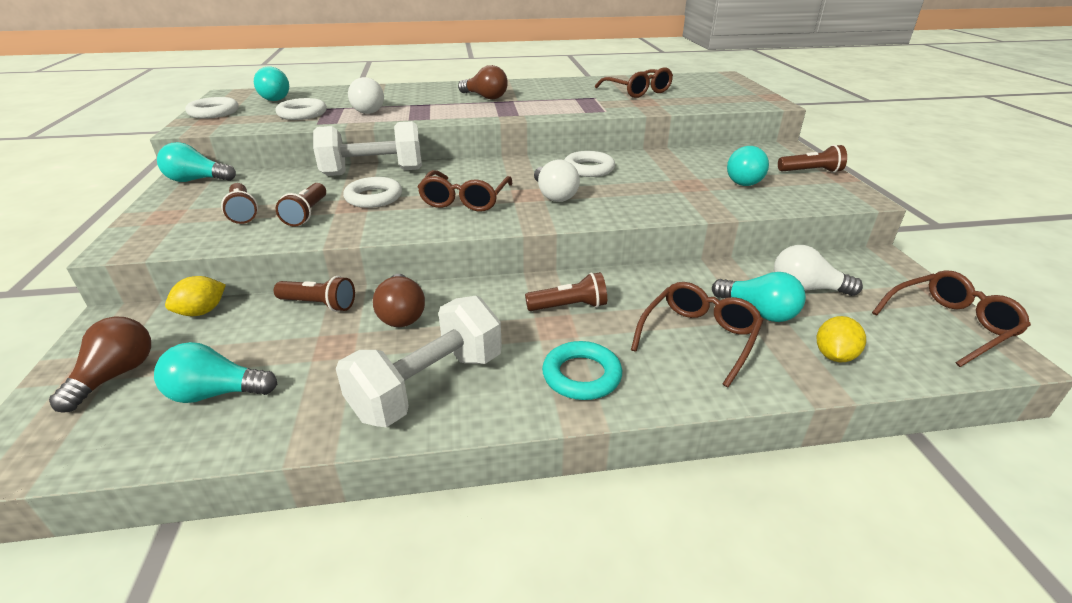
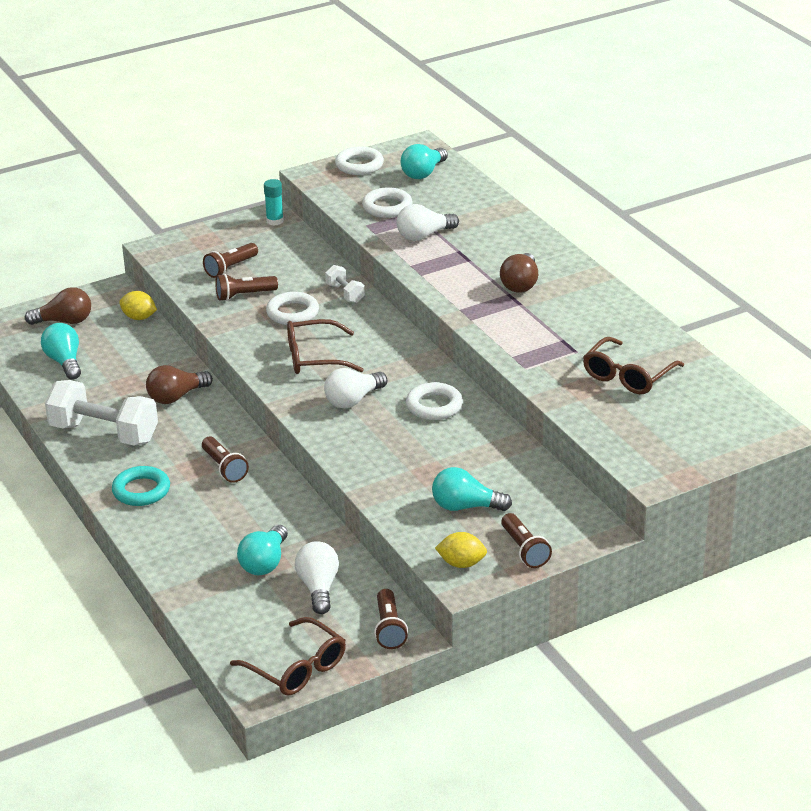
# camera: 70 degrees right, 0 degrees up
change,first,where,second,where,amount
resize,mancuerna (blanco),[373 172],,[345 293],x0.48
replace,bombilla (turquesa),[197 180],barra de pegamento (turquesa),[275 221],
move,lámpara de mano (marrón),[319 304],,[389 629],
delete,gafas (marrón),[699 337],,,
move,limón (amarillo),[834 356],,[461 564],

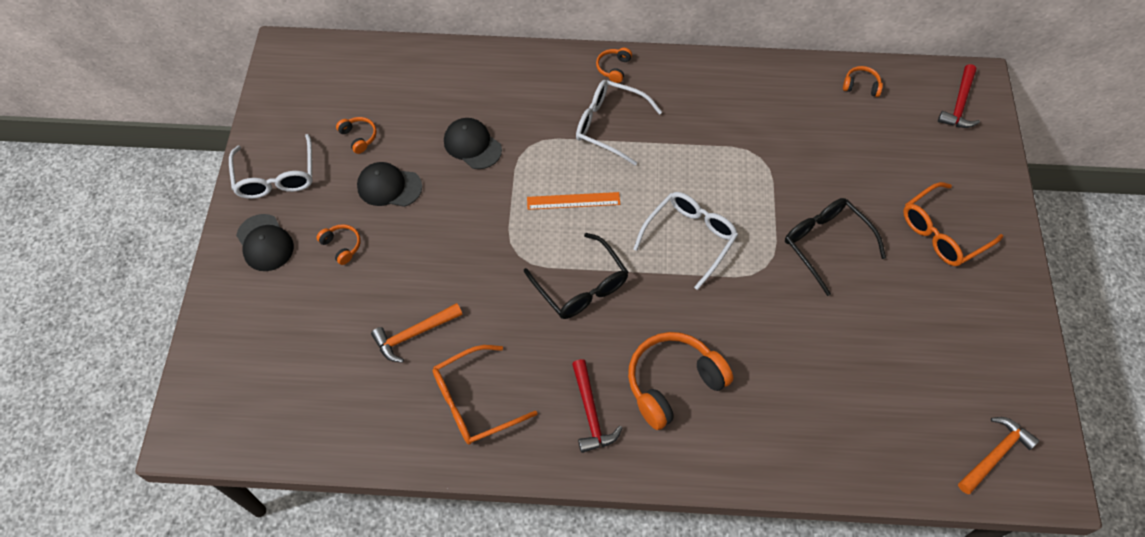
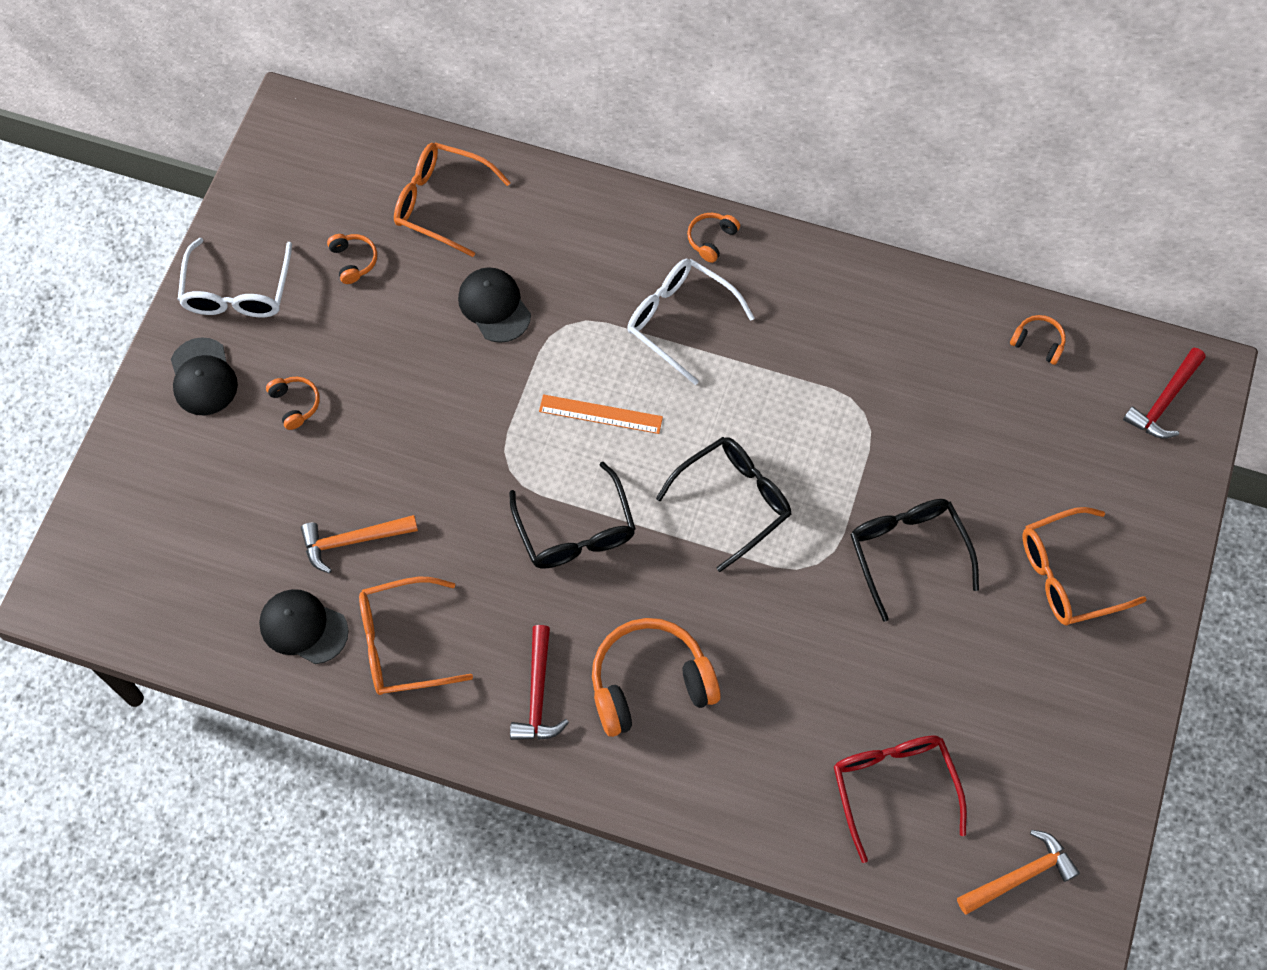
# camera: 15 degrees right, 5 degrees up
change,first,where,second,where,amount
move,gorra (negro),[389 186],,[303 627],
recolor,gafas (blanco),[690 238],gafas (negro),[733 501],
insert,,,gafas (naranja),[441 203],
insert,,,gafas (rojo),[893 787],

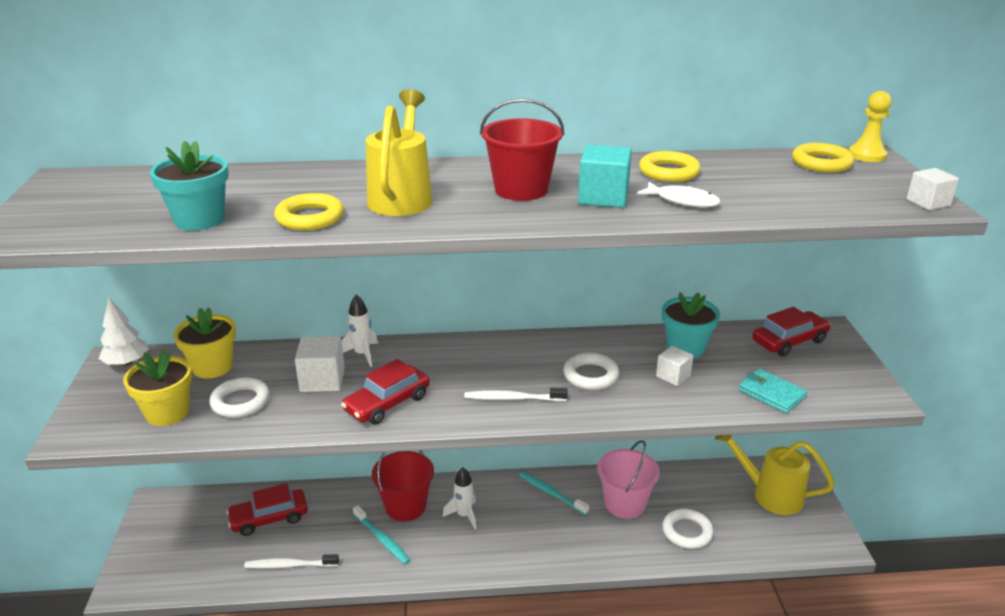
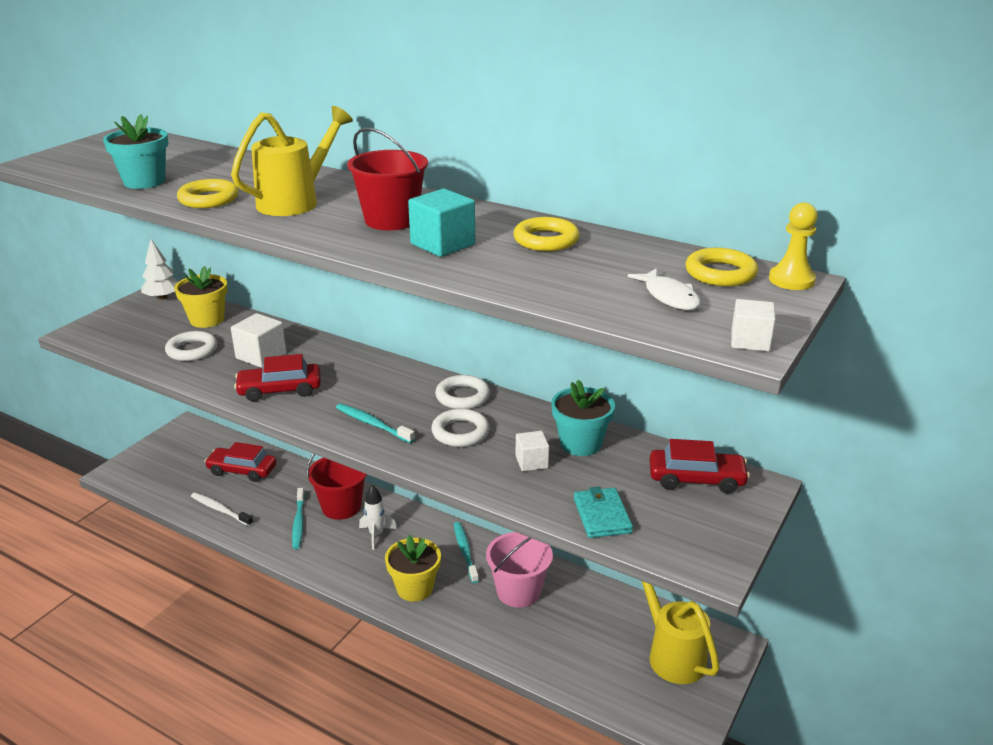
# camera: 35 degrees right, 0 degrees up
change,first,where,second,where,amount
move,pez (blanco),[682 201],,[669 297],
delete,cohete (blanco),[362 354],,,
move,maceta (amarillo),[167 413],,[414 588],
recolor,cepillo de dientes (blanco),[513 398],cepillo de dientes (turquesa),[372 424],
move,anillo (blanco),[687 532],,[462 396],

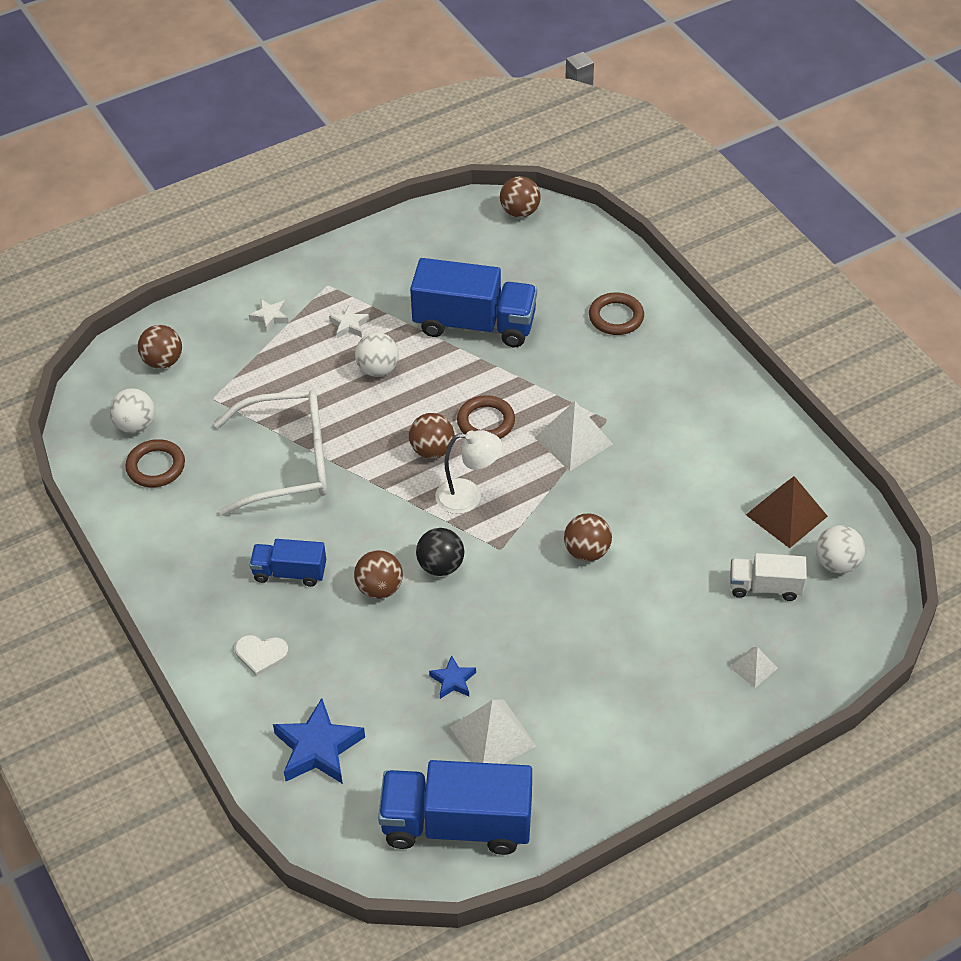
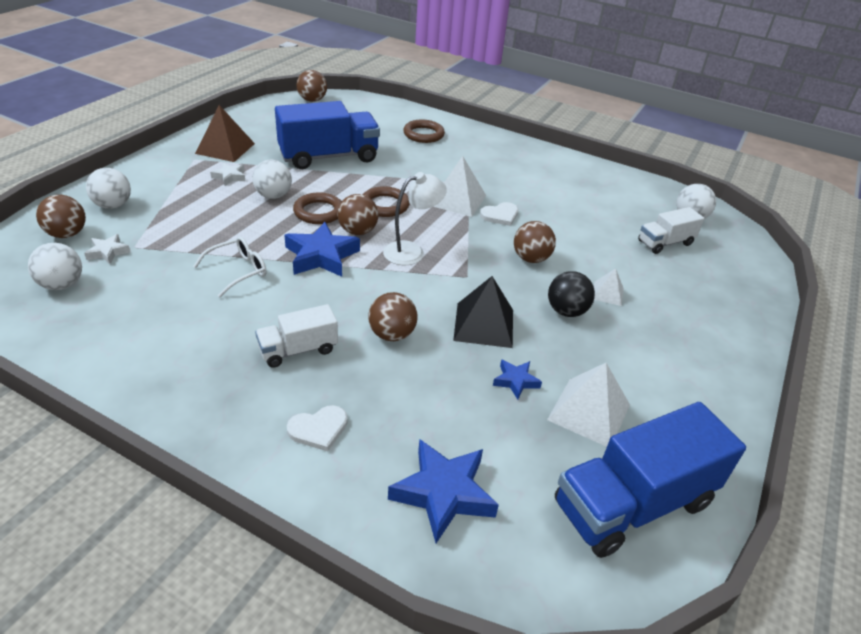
# camera: 35 degrees left, 10 degrees down
change,first,where,second,where,amount
move,estrella (blanco),[270 317],,[108 252],
resize,gafas (blanco),[288 462],,[238 271],x0.50
move,anillo (marrón),[156 466],,[319 212],
move,pirámide (marrón),[786 515],,[225 148],
move,pelota (negro),[441 566],,[566 311],
recolor,camión (azul),[290 572],camión (blanco),[298 350],
move,pirámide (blanco),[753 667],,[607 293],
insert,,,pelota (blanco),[113 205],
insert,,,corazón (blanco),[500 215],
insert,,,estrella (azul),[321 256],
insert,,,pirámide (negro),[484 324],

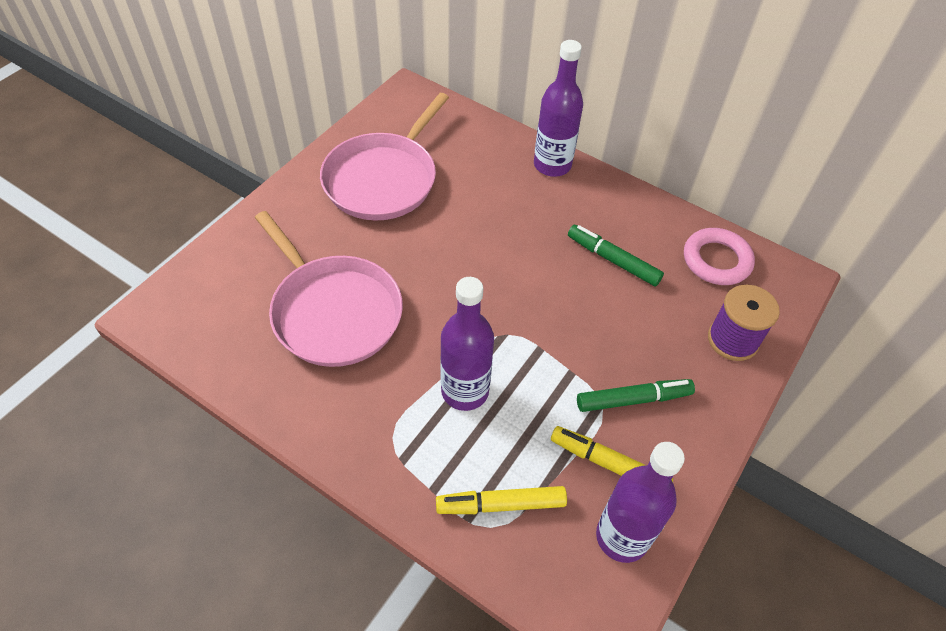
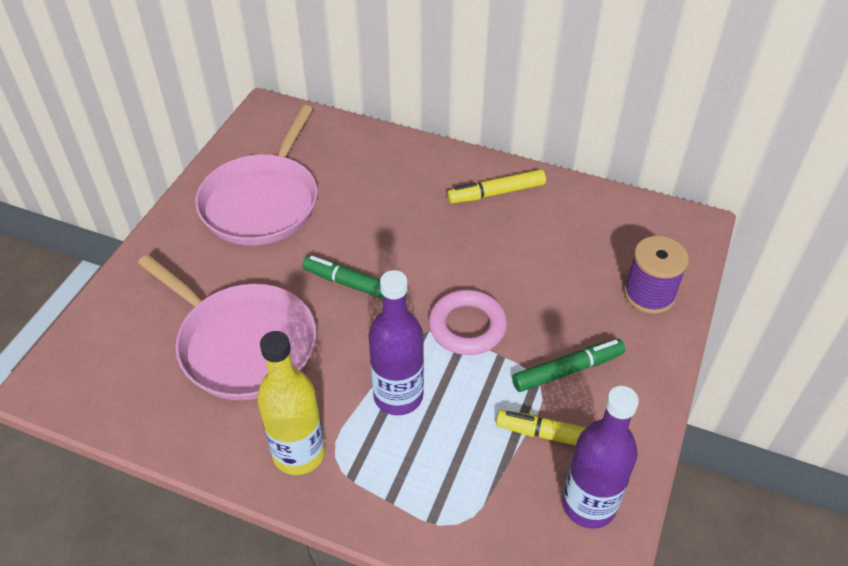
# camera: 10 degrees left, 5 degrees down
change,first,where,second,where,amount
delete,botella (morado),[552 165],,,
move,rotulador (verde),[613 260],,[354 285],
move,anillo (rosa),[716 260],,[467 326],
move,rotulador (amarillo),[501 504],,[496 193],
insert,,,botella (amarillo),[299 453],

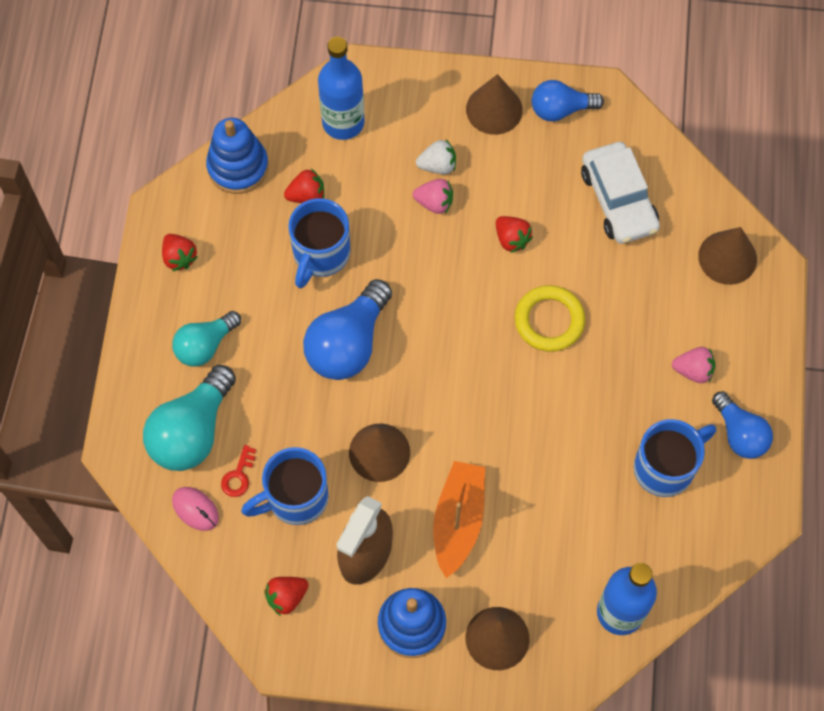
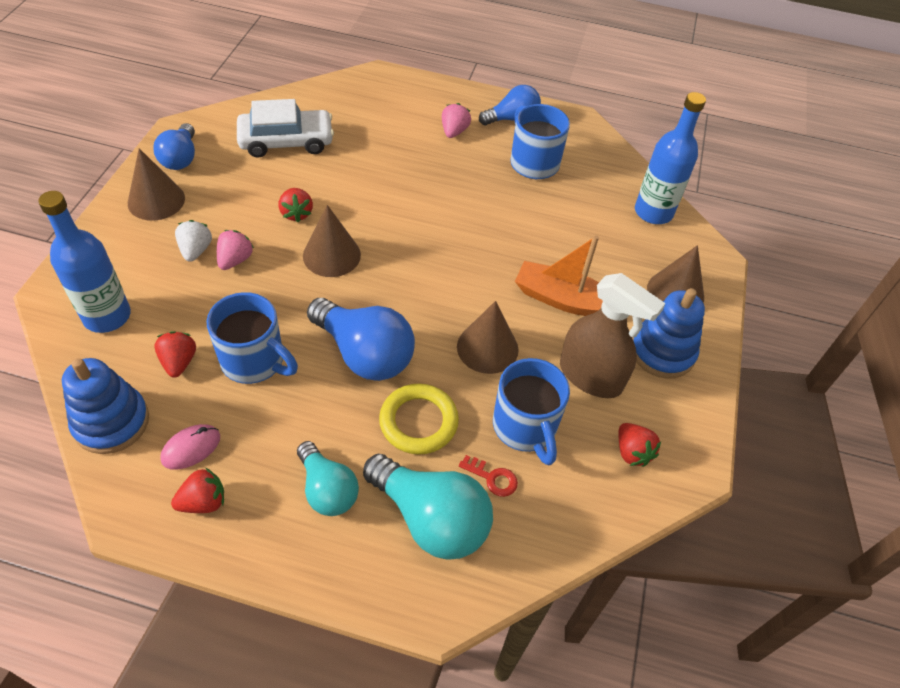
# camera: 85 degrees left, 15 degrees down
change,first,where,second,where,amount
rotate,fresa (rojo),[511 239],,[296 213],105 degrees clockwise
move,cono (marrón),[727 257],,[331 255],
move,anillo (amarillo),[549 320],,[418 422],
move,ratón (rosa),[195 509],,[191 448],

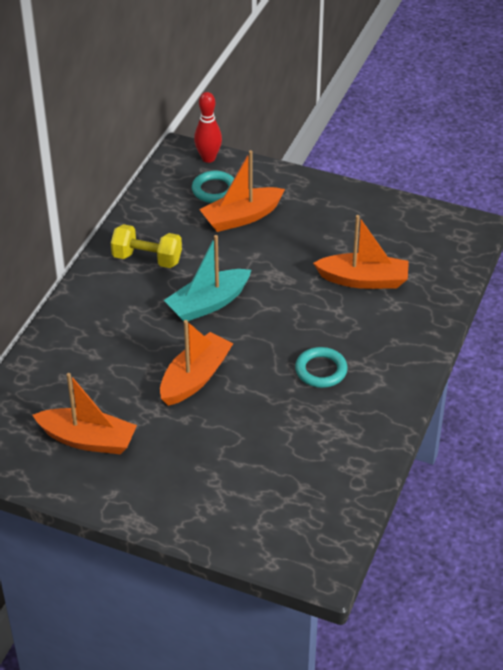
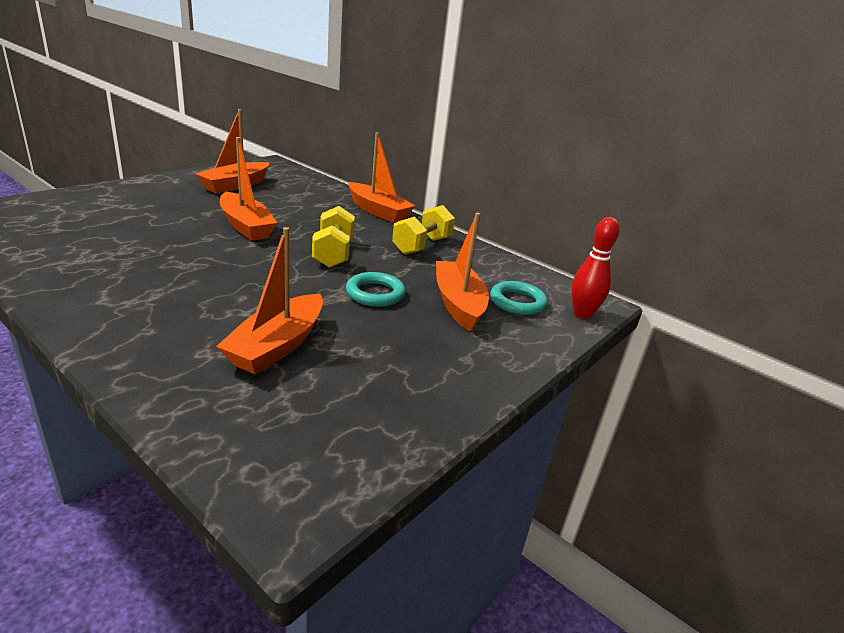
# camera: 105 degrees right, 15 degrees down
change,first,where,second,where,amount
replace,barco (turquesa),[208 304],mancuerna (amarillo),[333 253],
move,anillo (turquesa),[321 370],,[375 293],
insert,,,barco (naranja),[378 211],

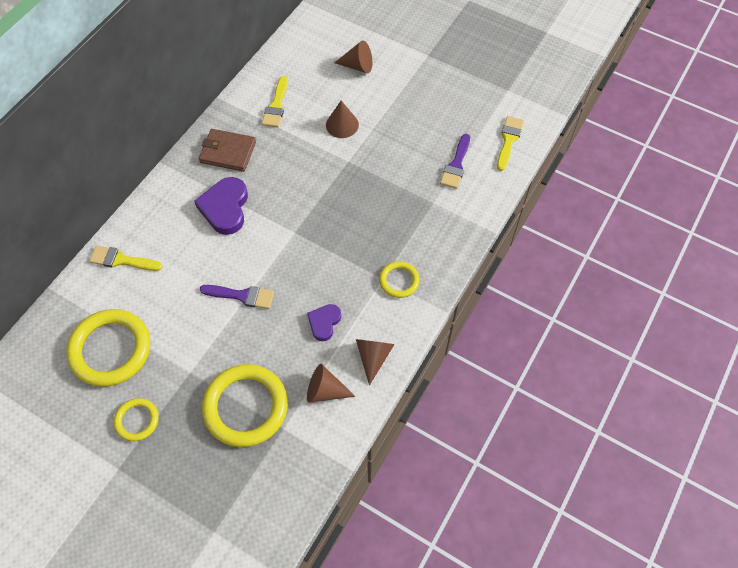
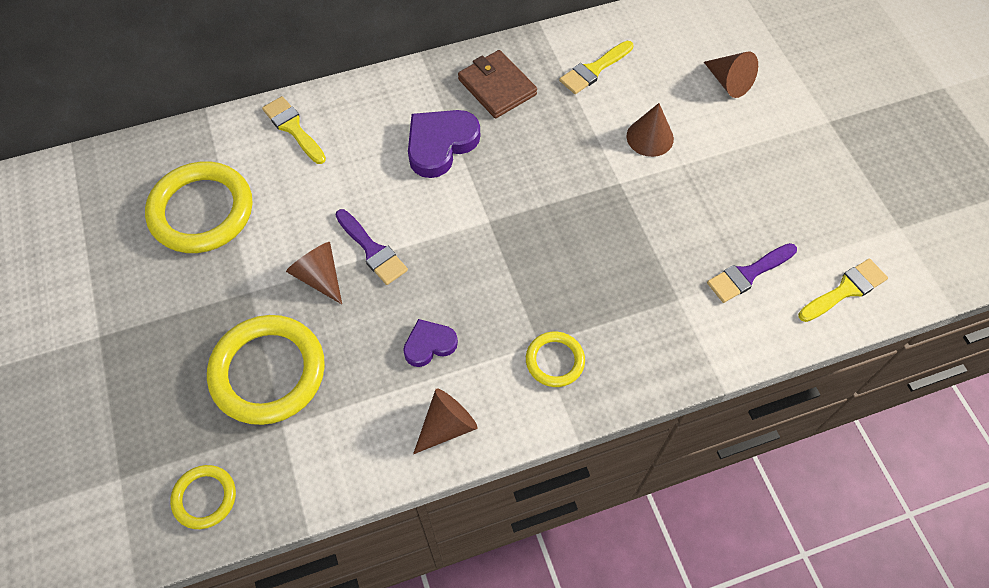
# camera: 40 degrees right, 0 degrees up
change,first,where,second,where,amount
move,cono (marrón),[325 390],,[319 277],
move,anillo (amarillo),[137 420],,[204 498],

